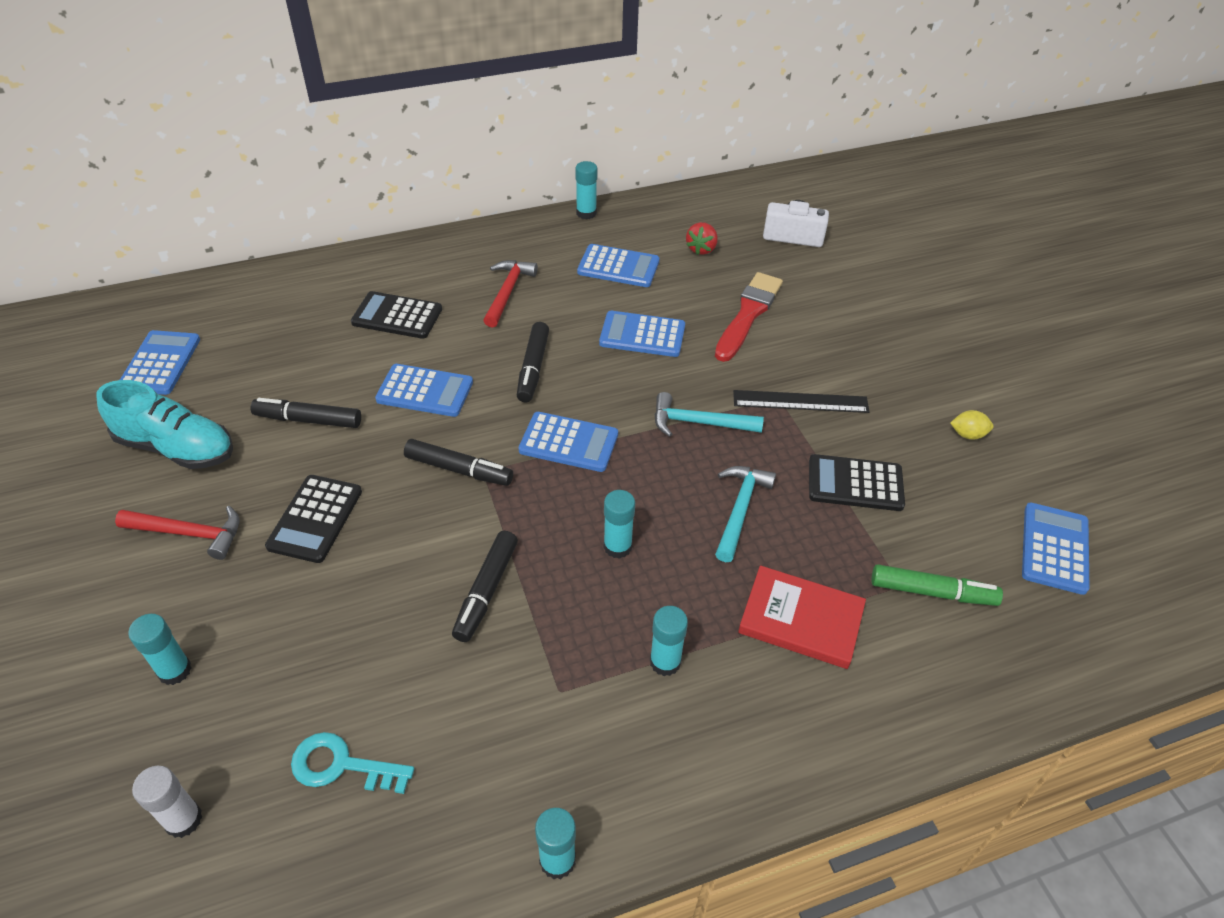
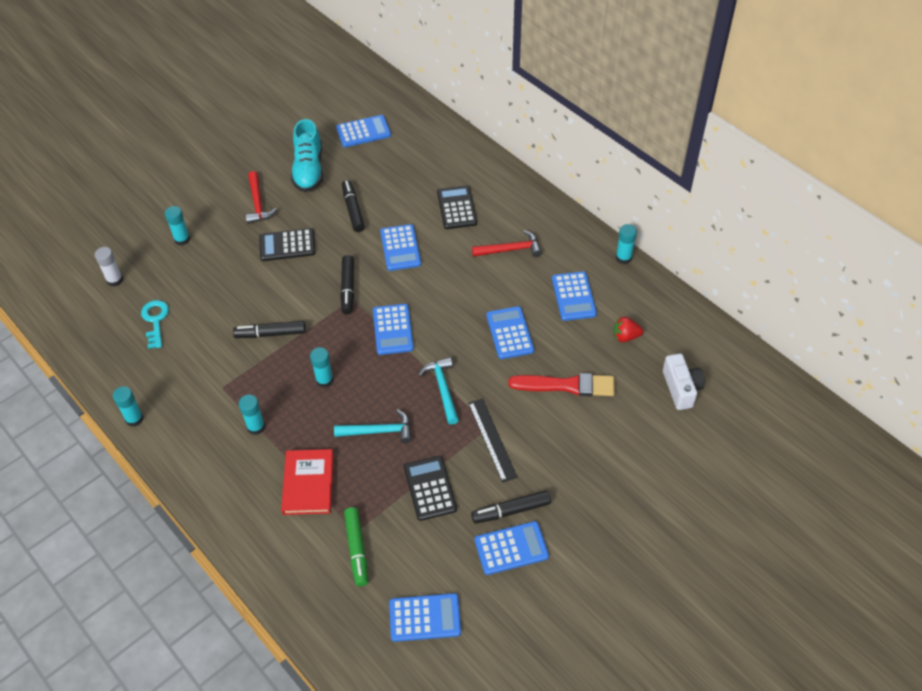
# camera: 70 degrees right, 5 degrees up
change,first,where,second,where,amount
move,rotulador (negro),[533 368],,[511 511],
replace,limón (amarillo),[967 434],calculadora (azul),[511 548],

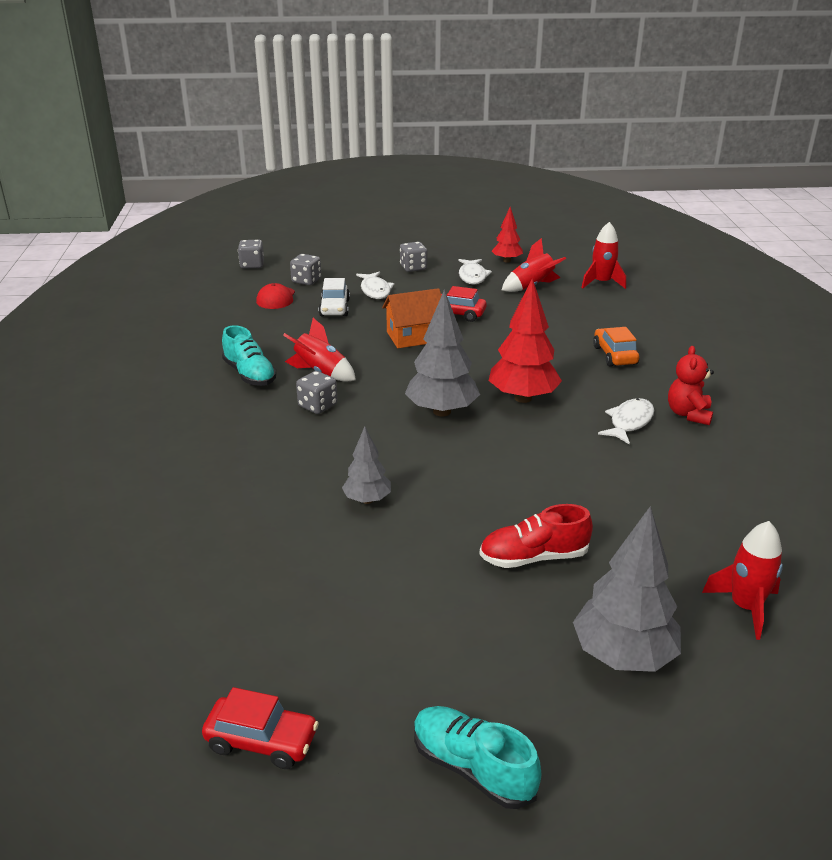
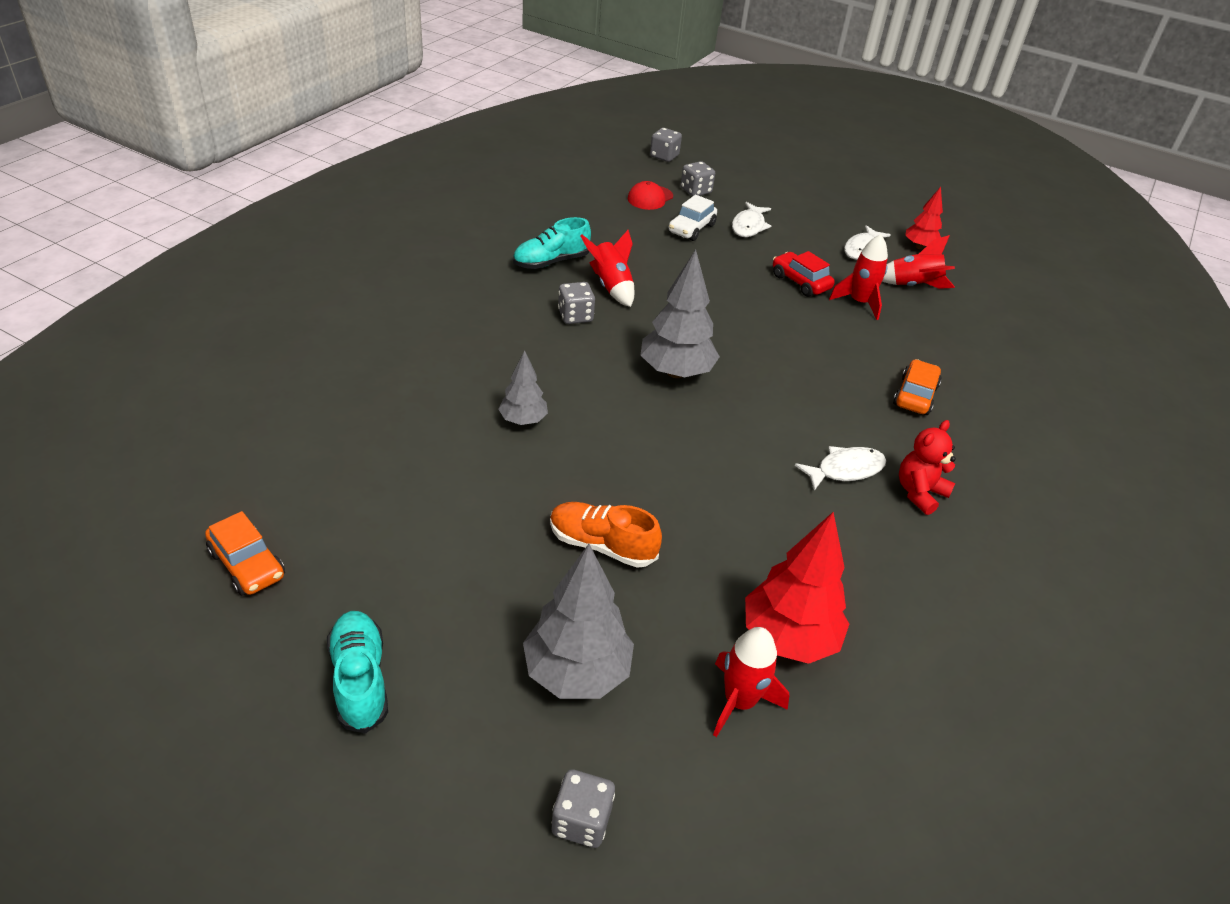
# camera: 30 degrees right, 10 degrees up
change,first,where,second,where,amount
move,cohete (rojo),[601 283],,[859 303],
move,dado (gris),[413 268],,[581 821],
move,árbol (rojo),[523 398],,[788 638],
delete,casa (naranja),[414 337],,,
rotate,zapato (turquesa),[250 374],,[551 262],60 degrees clockwise
recolor,zapato (rojo),[533 557],zapato (naranja),[602 545],
recolor,coche (rojo),[262 741],coche (naranja),[247 565],

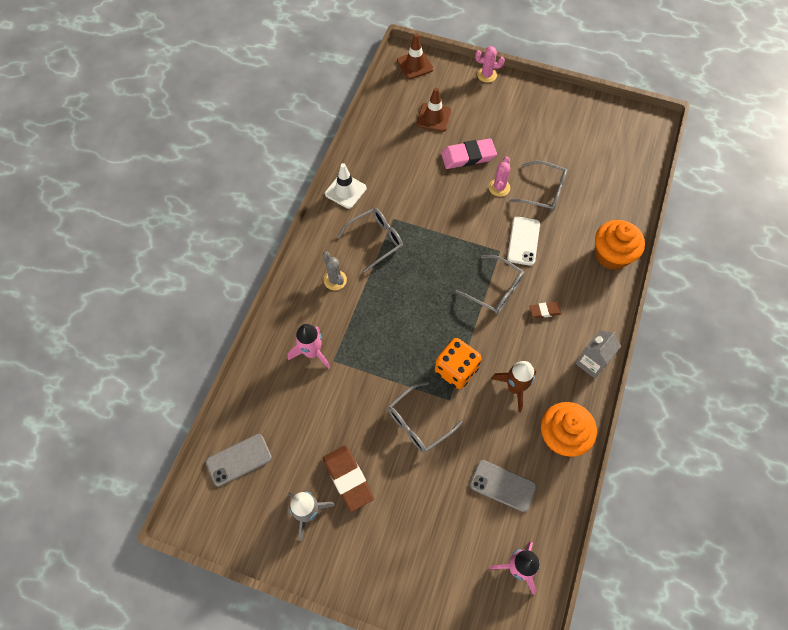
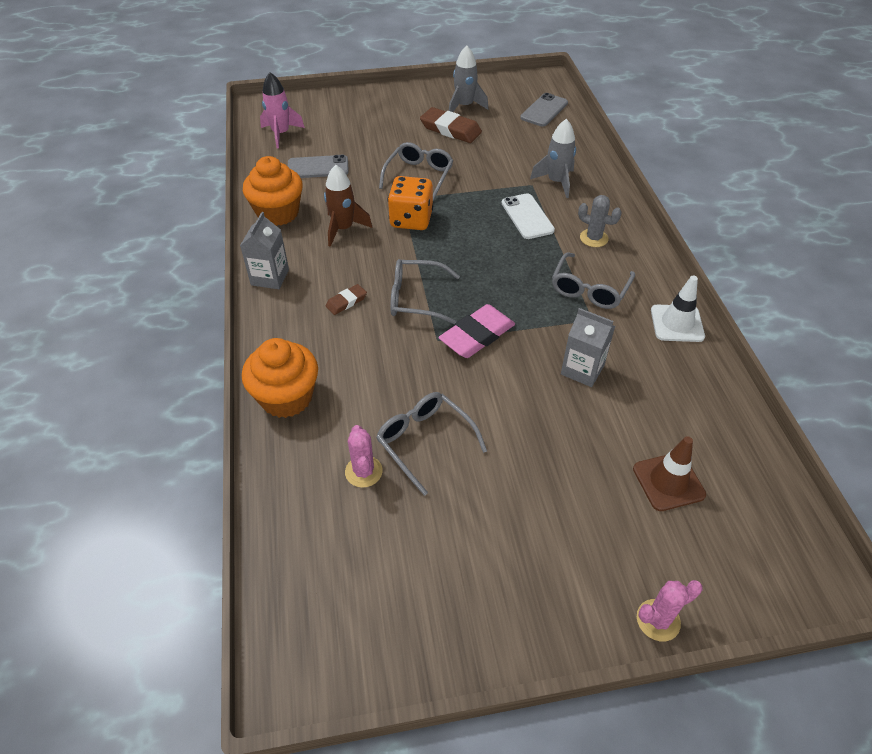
# camera: 150 degrees right, 15 degrees down
change,first,where,second,where,amount
delete,cono de tráfico (marrón),[415 65],,,
move,goma de borrar (rosa),[468 156],,[477 335],
move,cactus (rosa),[499 187],,[363 471],
rotate,gafas (gris),[543 192],,[425 442],60 degrees clockwise
move,móvil (blanco),[523 241],,[527 216],
recolor,cohete (rosa),[312 352],cohete (gris),[556 182],
insert,,,cartón de leche (gris),[582 370],

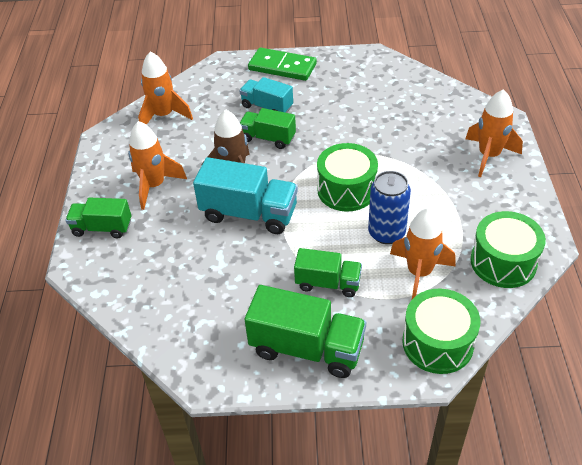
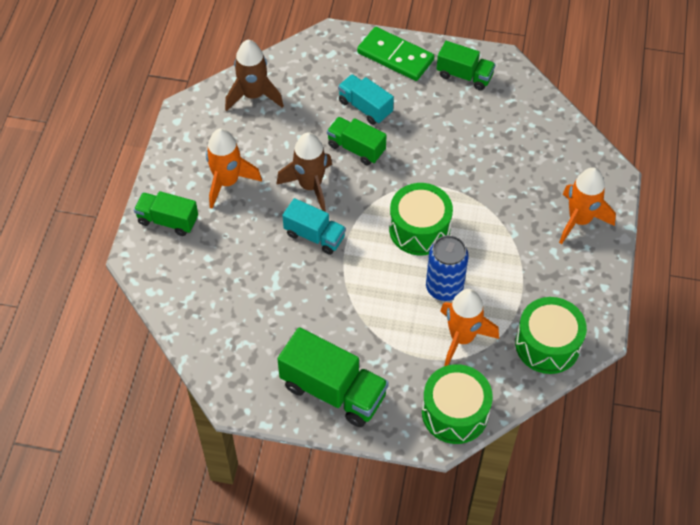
# camera: 10 degrees right, 10 degrees up
change,first,where,second,where,amount
recolor,cohete (naranja),[163 115],cohete (marrón),[253 95],
resize,camión (turquesa),[249 213],,[314 236],x0.62
move,camión (verde),[328 283],,[464 75],

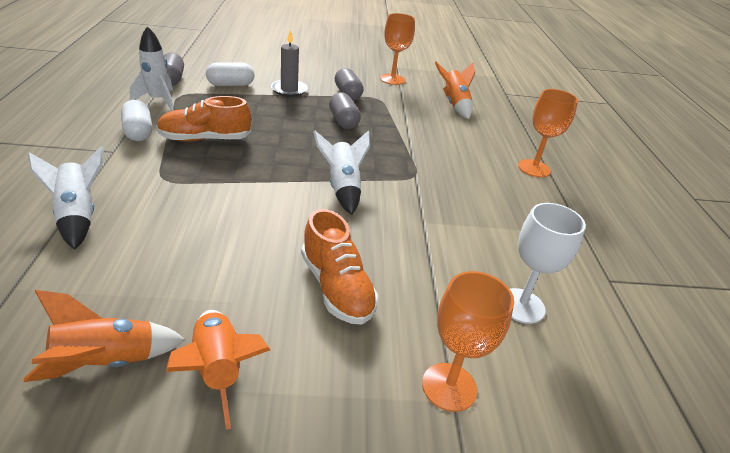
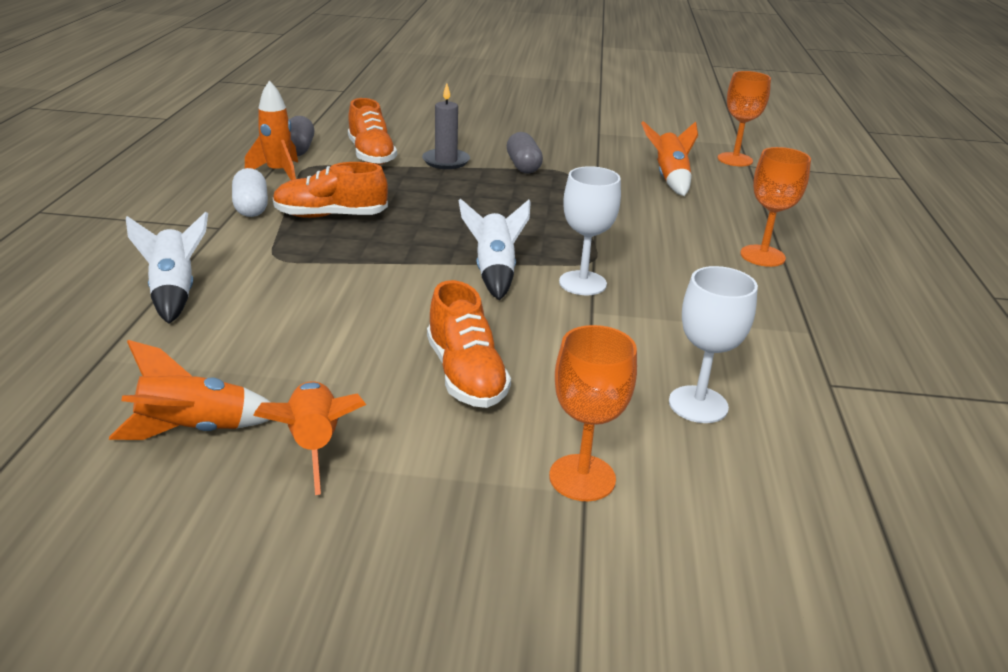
# camera: 10 degrees right, 5 degrees down
change,first,where,second,where,amount
move,copa (naranja),[392 79],,[735 159],
recolor,cohete (blanco),[158 100],cohete (naranja),[279 173],
replace,cápsula (blanco),[231 85],zapato (naranja),[371 155],
delete,cápsula (gris),[343 121],,,
insert,,,copa (blanco),[582 283],

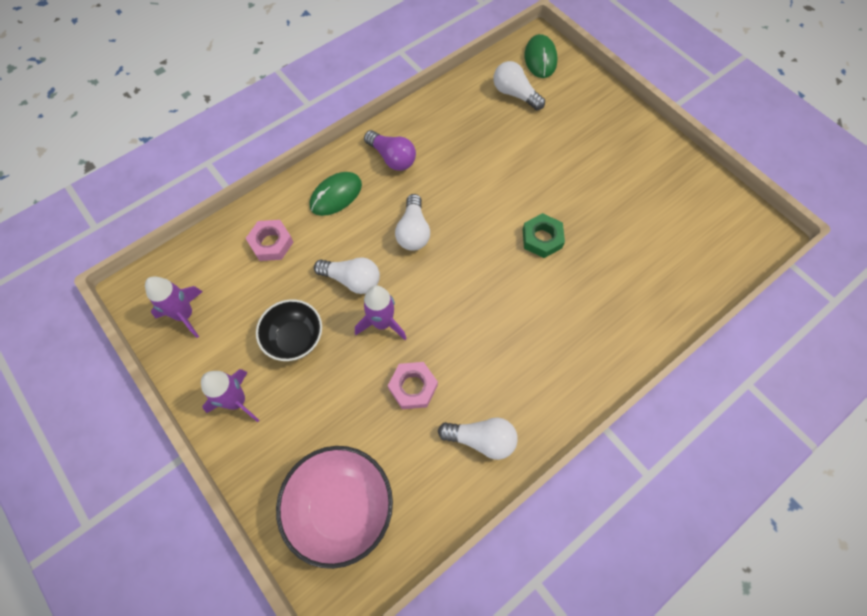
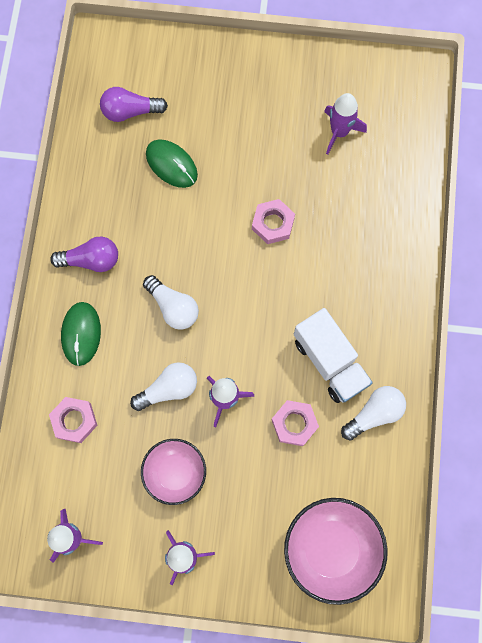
# camera: 45 degrees left, 10 degrees up
change,first,where,second,where,amount
move,ratón (verde),[540 58],,[171 164],
recolor,bombilla (blanco),[515 94],bombilla (morado),[130 111],
recolor,tuerca (verde),[542 238],tuerca (rosa),[273 223],
recolor,cuenco (negro),[295 339],cuenco (rosa),[175 473],
insert,,,cohete (morado),[339 132],
insert,,,camión (blanco),[330 362],

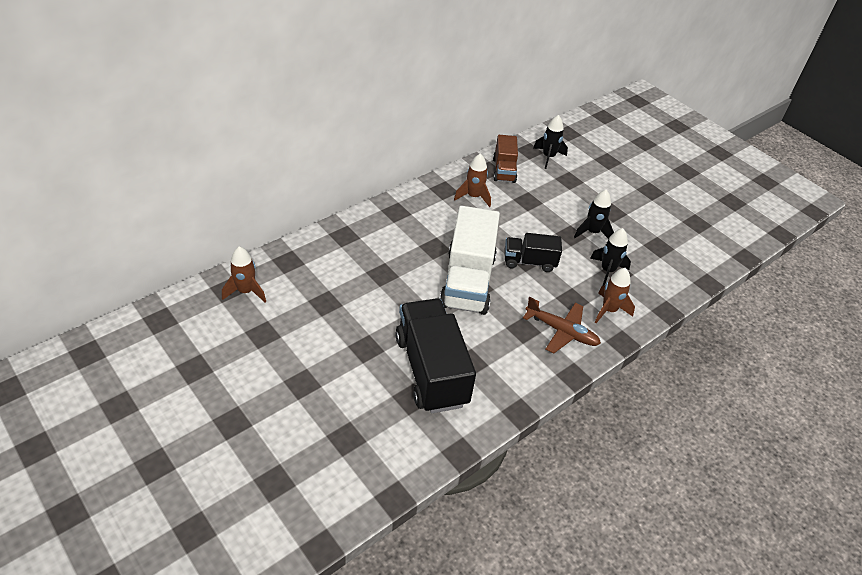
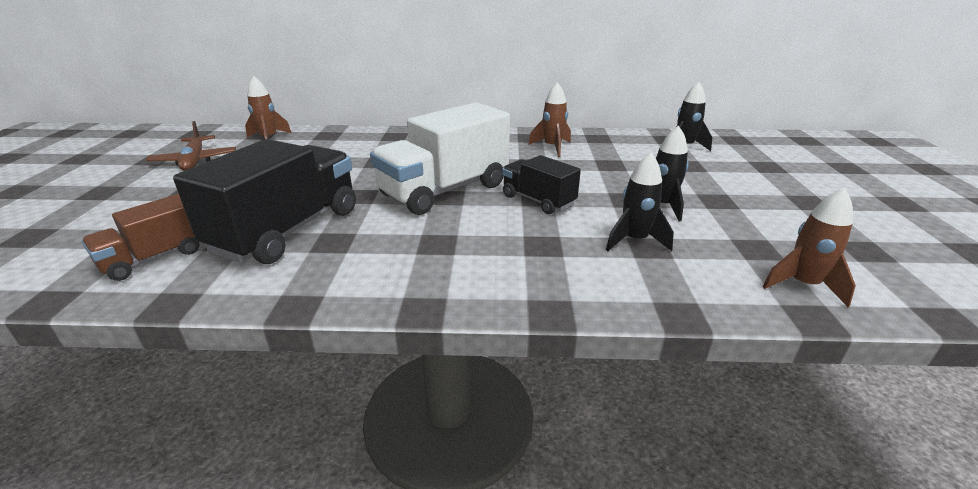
# camera: 45 degrees right, 15 degrees down
change,first,where,second,where,amount
move,camión (marrón),[504 170],,[154 258],
move,cohete (marrón),[609 310],,[803 285],
move,avión (marrón),[561 331],,[195 161],

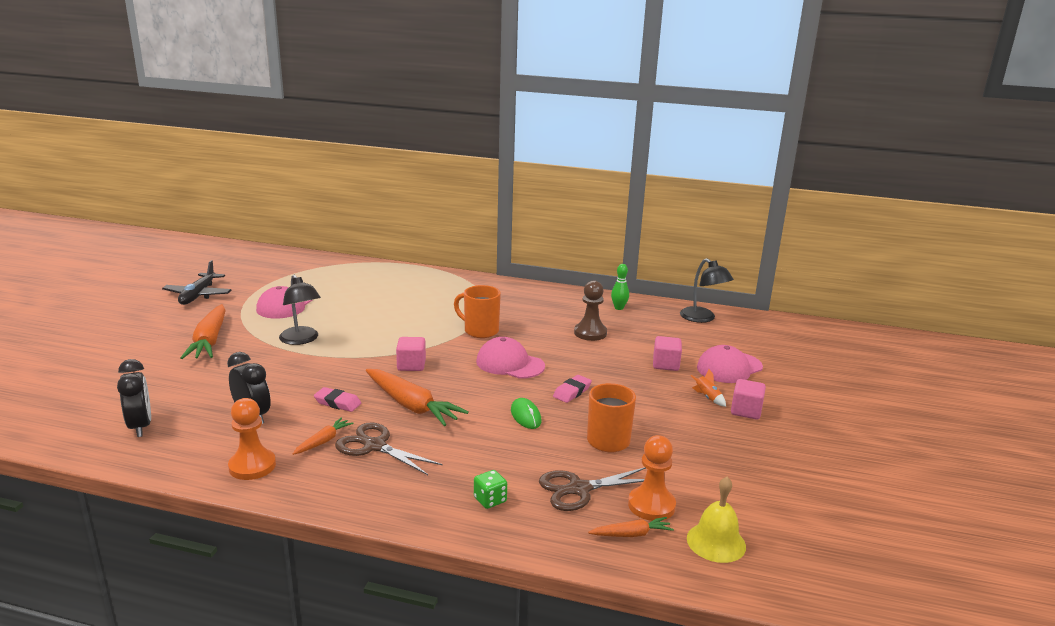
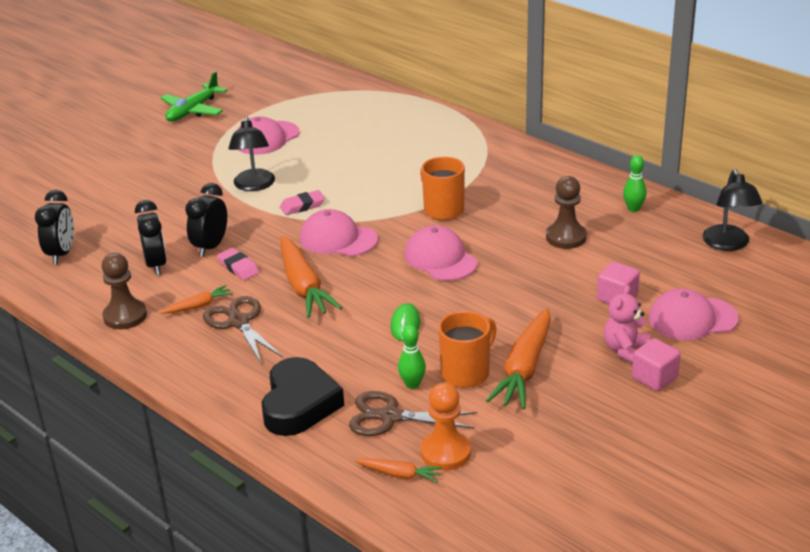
# camera: 30 degrees right, 10 degrees up
change,first,where,second,where,amount
recolor,avión (negro),[198 295],avión (verde),[193 110],
move,zanahoria (naranja),[209 341],,[524 368],
replace,cubo (rosa),[411 365],gorra (rosa),[338 239],
replace,cohete (naranja),[707 397],osito (rosa),[625 350],
move,goma de borrar (rosa),[572 392],,[302 206],
recolor,peón (naranja),[252 466],peón (marrón),[125 316],
replace,dado (verde),[490 500],corazón (negro),[299 404],
delete,campana (amarillo),[716 542],,,
insert,,,despertador (negro),[210 247],
insert,,,bolo (verde),[412 384],

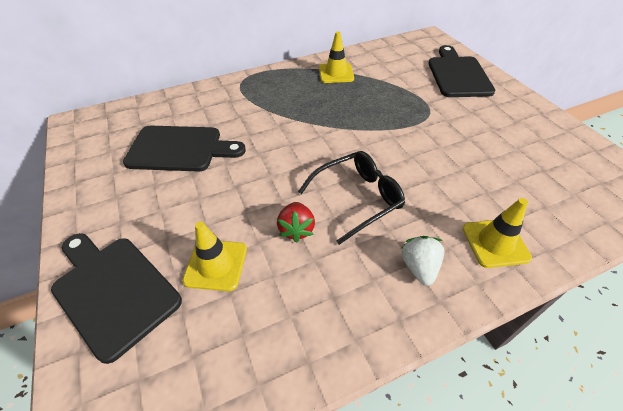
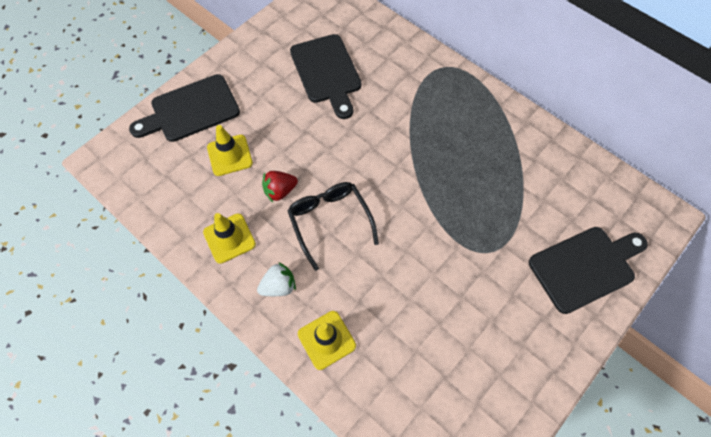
# camera: 65 degrees right, 15 degrees up
change,first,where,second,where,amount
move,cono de tráfico (amarillo),[336 73],,[229 238],
rotate,gafas (negro),[357 199],,[330 222],150 degrees counterclockwise
rotate,tabla de cortar (negro),[113 290],,[190 110],135 degrees counterclockwise

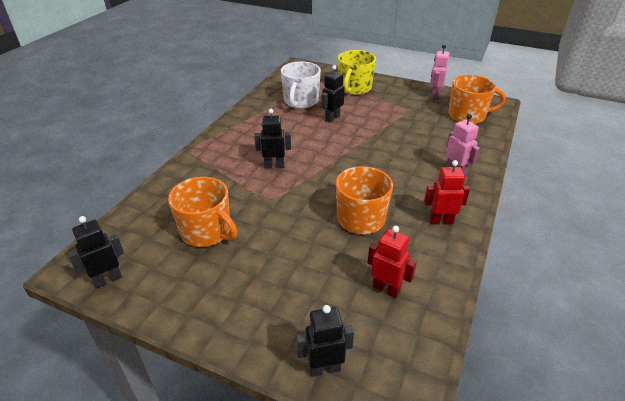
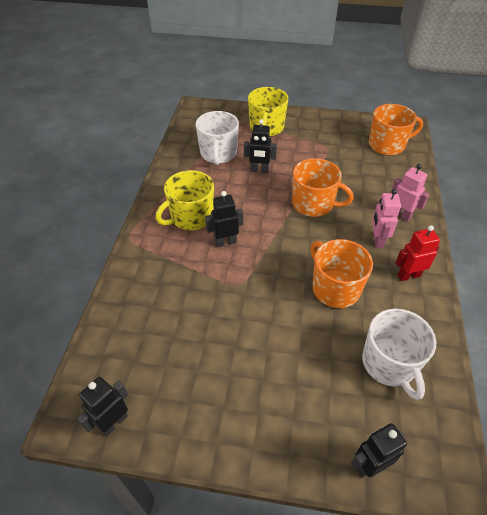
# camera: 15 degrees left, 10 degrees up
change,first,where,second,where,amount
move,robot (rosa),[434 95],,[377 240],
rotate,robot (negro),[332 118],,[259 170],105 degrees counterclockwise
move,taza (naranja),[207 232],,[313 204],
replace,robot (rojo),[386 289],taza (blanco),[389 364],
insert,,,taza (amarillo),[191 217],

